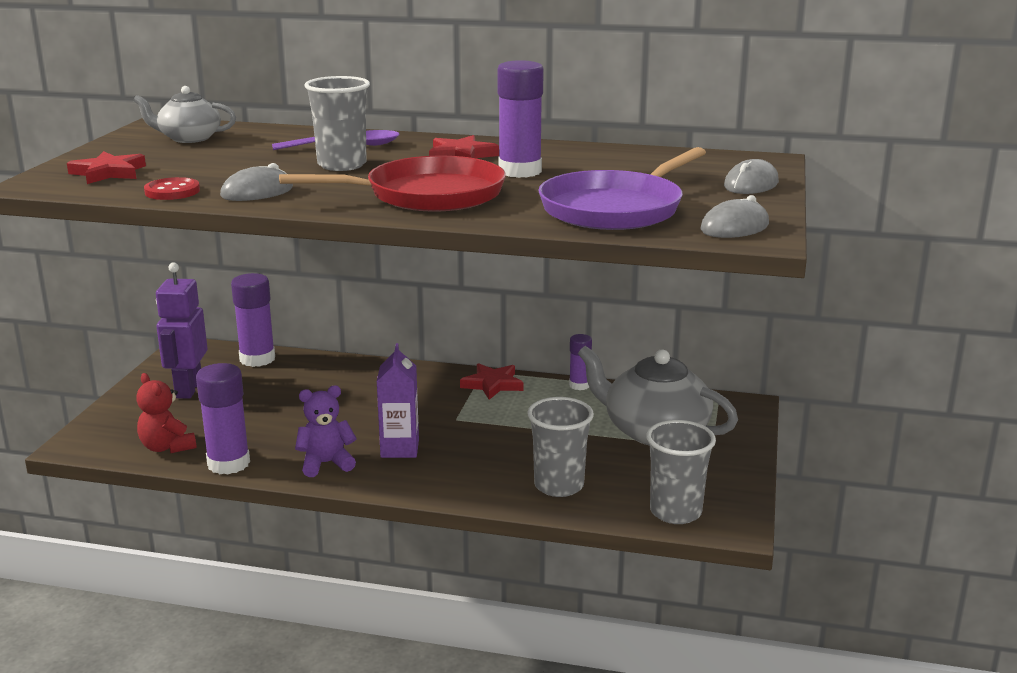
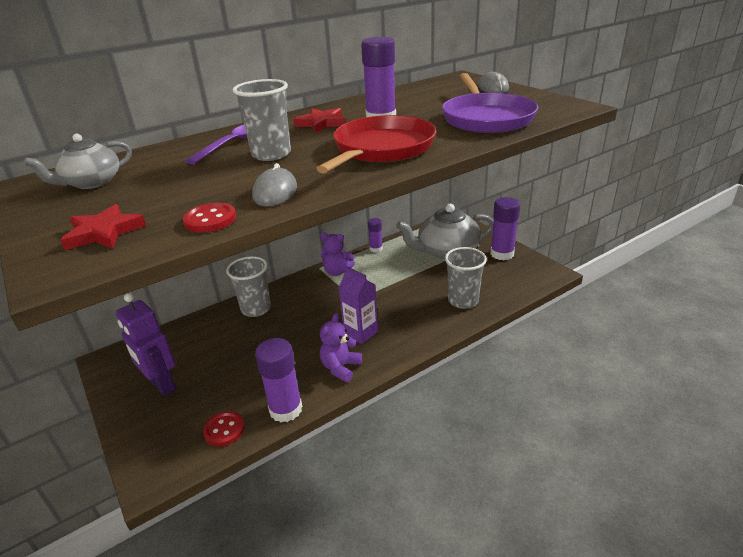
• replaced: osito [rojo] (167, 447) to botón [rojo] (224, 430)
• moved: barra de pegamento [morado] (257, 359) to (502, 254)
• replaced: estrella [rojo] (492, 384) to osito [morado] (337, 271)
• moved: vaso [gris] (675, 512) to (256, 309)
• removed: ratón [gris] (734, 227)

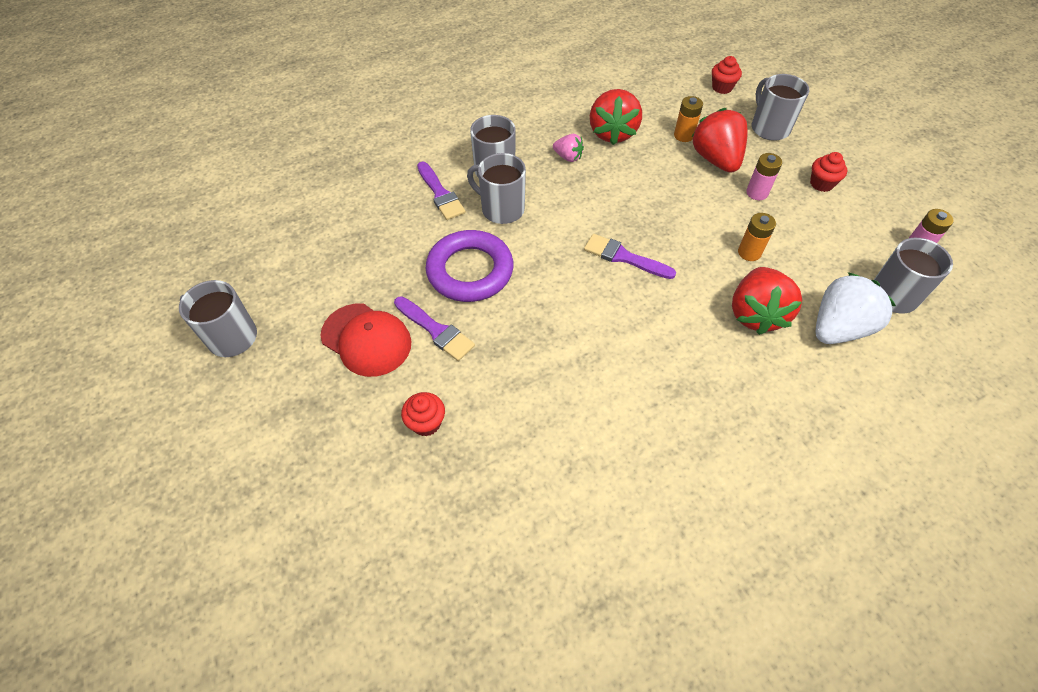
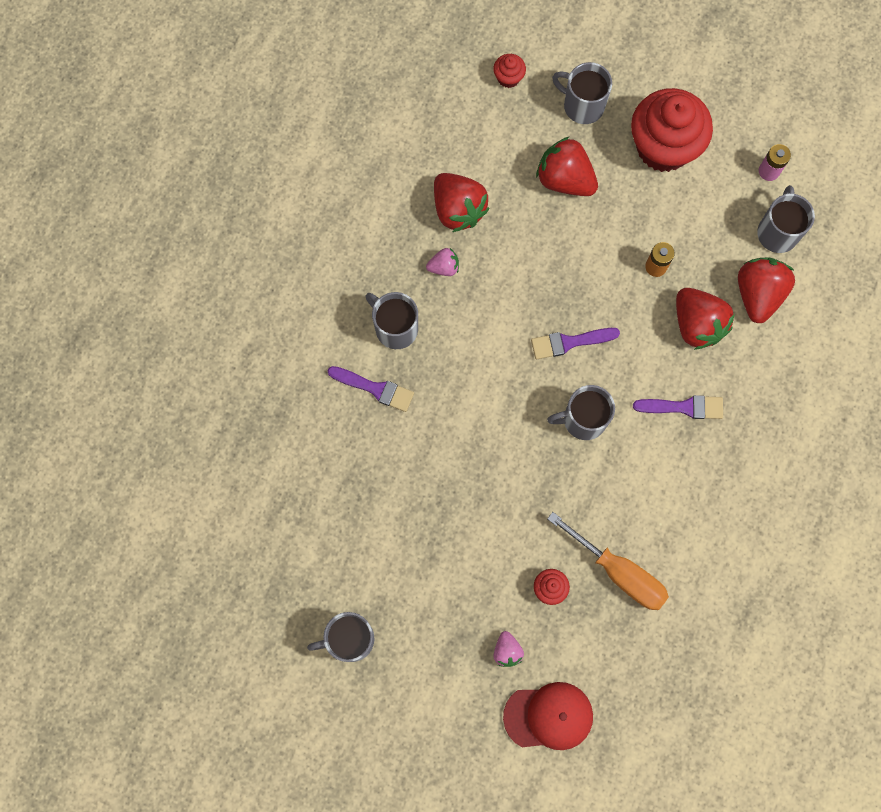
• moved: gorra [rojo] (366, 340) to (549, 716)
• moved: pincel [morado] (436, 330) to (684, 407)
• removed: anillo [morado] (470, 271)
• moved: taza [gris] (501, 209) to (583, 419)
• removed: pila [naranja] (683, 135)
• removed: pila [rosa] (757, 193)
• resized: magdalena [rojo] (821, 184) = (663, 147) x2.41
• recoloured: fresa [blanco] (838, 328) to fresa [rojo] (758, 294)
• added: fresa [rosa] (507, 651)
• added: destornillador [naranja] (618, 572)

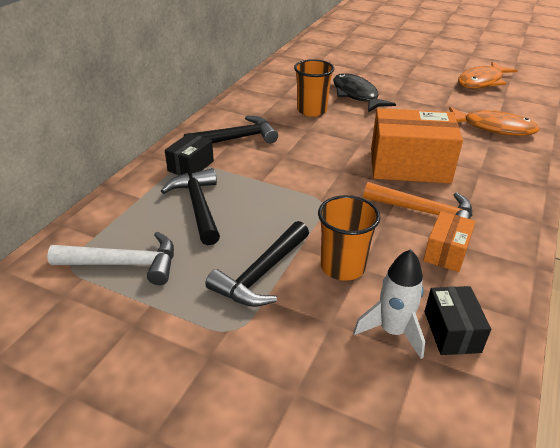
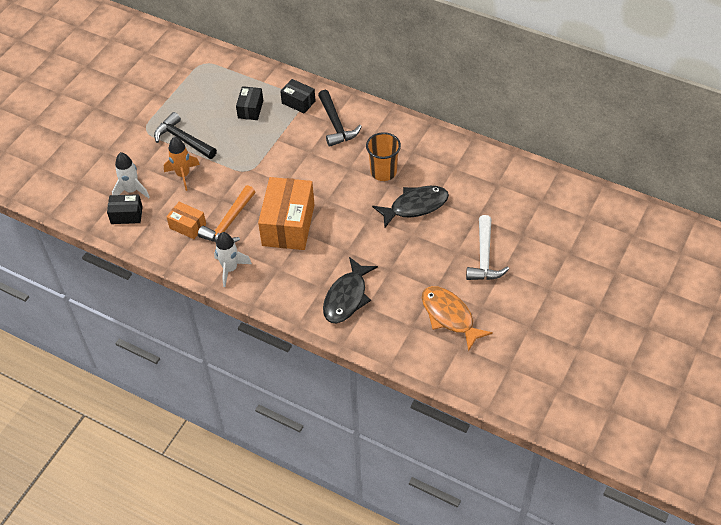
• moved: martillo [blanco] (125, 264) to (484, 257)
• replaced: martillo [negro] (198, 206) to caja [negro] (250, 109)
• replaced: vaso [naranja] (342, 266) to cohete [naranja] (183, 175)
• recoloured: pez [naranja] (493, 128) to pez [negro] (347, 297)
• added: cohete [blanco] (230, 269)

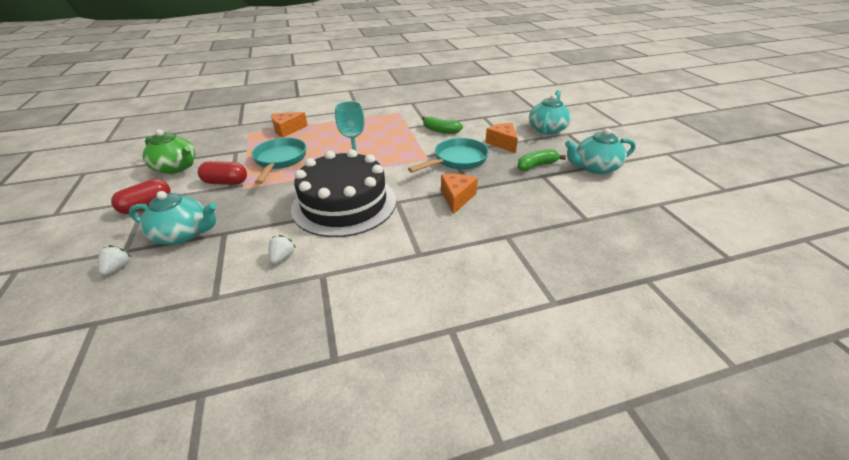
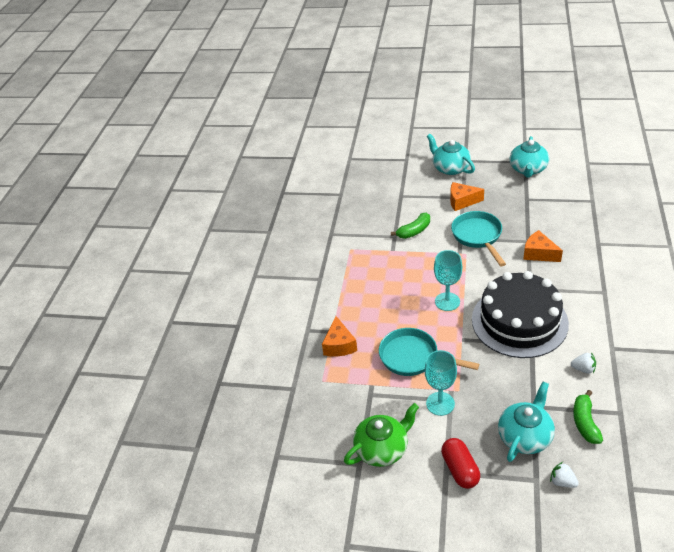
• replaced: cápsula [rojo] (226, 182) to copa [turquesa] (440, 403)
• turned: fresa [blanco] (282, 257) = (583, 369) 150 degrees clockwise
• moved: plátano [verde] (536, 165) to (585, 422)

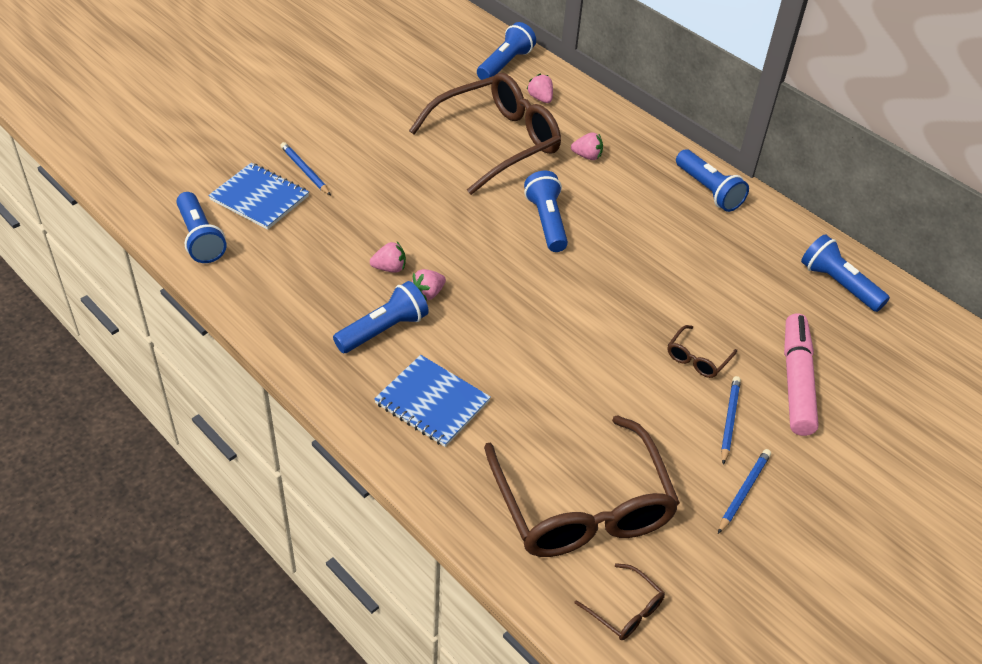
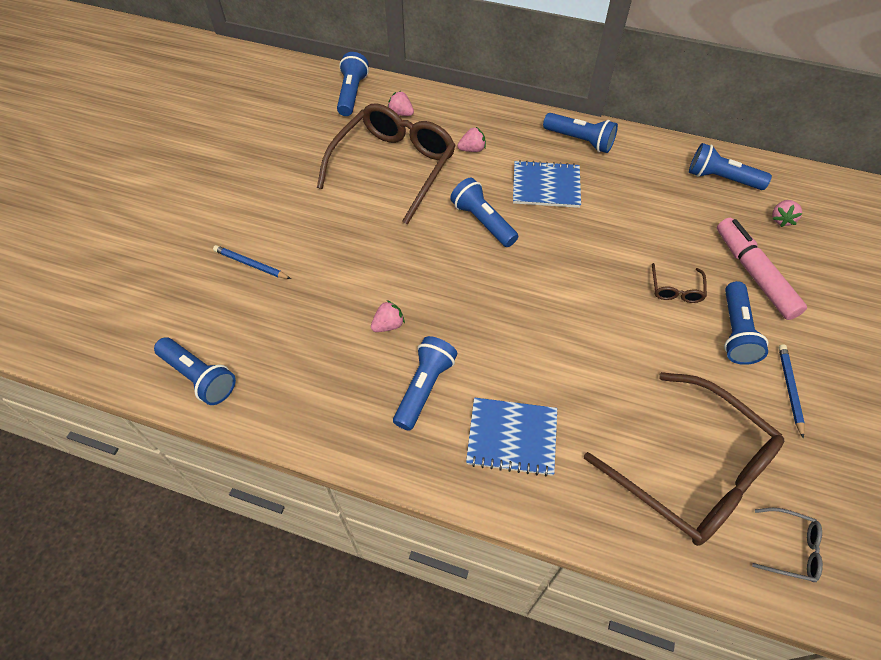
• moved: cuaderno [azul] (260, 198) to (546, 186)
• moved: fresa [rosa] (428, 293) to (781, 219)
• recoloured: gafas [marrón] (625, 610) to gafas [gris] (790, 548)
• replaced: lápiz [azul] (729, 420) to lámpara de mano [azul] (735, 332)

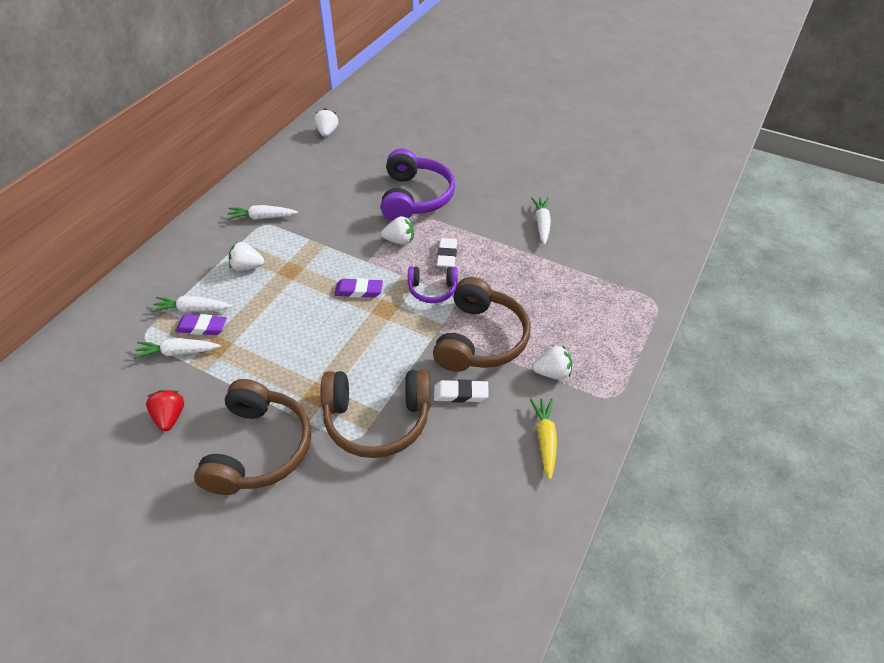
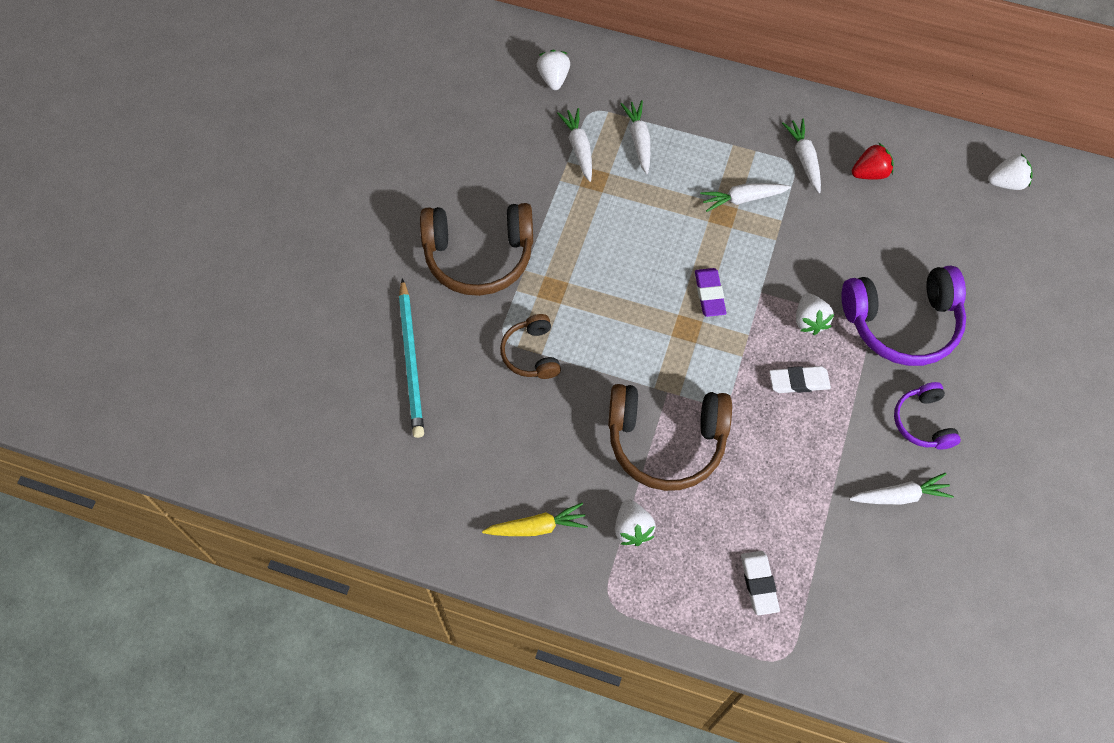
• moved: fresa [rojo] (170, 417) to (870, 173)
• removed: goma de borrar [morado] (202, 327)
• moved: fresa [blanco] (247, 267) to (553, 78)
• resized: auriculares [marrón] (377, 419) = (531, 353) x0.55
• moved: auriculares [morado] (432, 290) to (923, 422)
• moved: goma de borrar [blanco] (460, 393) to (759, 584)
• added: lápiz [turquesa] (411, 361)
• added: zanahoria [blanco] (743, 199)

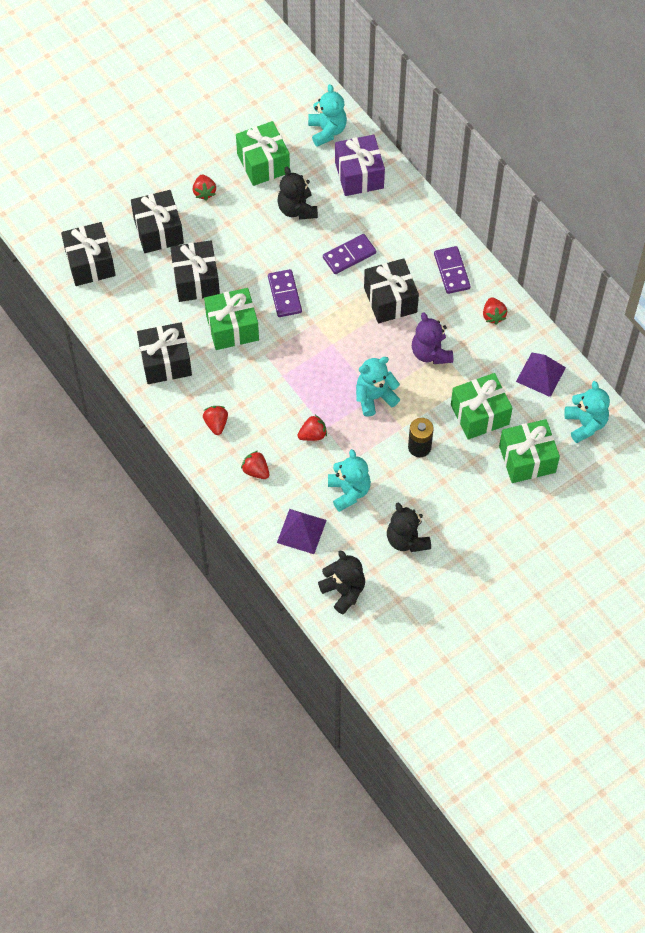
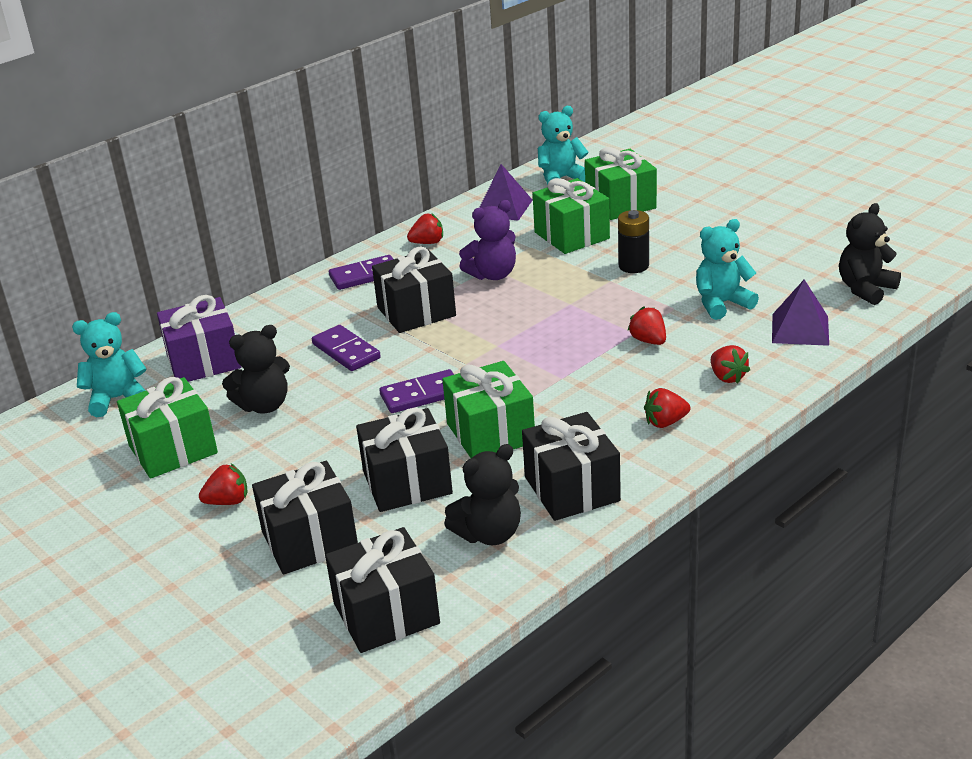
• turned: fresa [rojo] (256, 471) = (727, 377) 60 degrees counterclockwise
• removed: osito [turquesa] (374, 397)
• moved: osito [negro] (407, 539) to (489, 534)

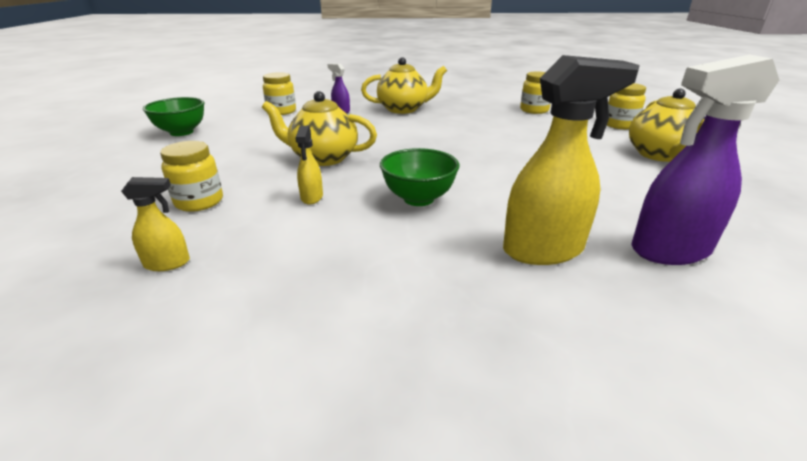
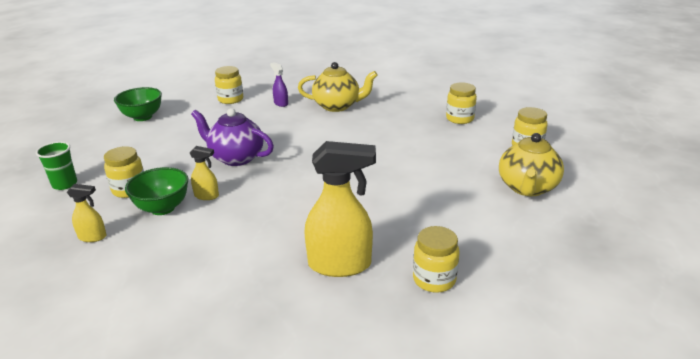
• recoloured: tetera [amarillo] (323, 158) to tetera [morado] (236, 158)
• turned: pulverizador [amarillo] (312, 197) = (207, 196) 90 degrees counterclockwise
• moved: cuenco [verde] (418, 199) to (163, 208)
• replaced: pulverizador [morado] (669, 250) to tarro [amarillo] (434, 279)
• added: vaso [verde] (65, 184)

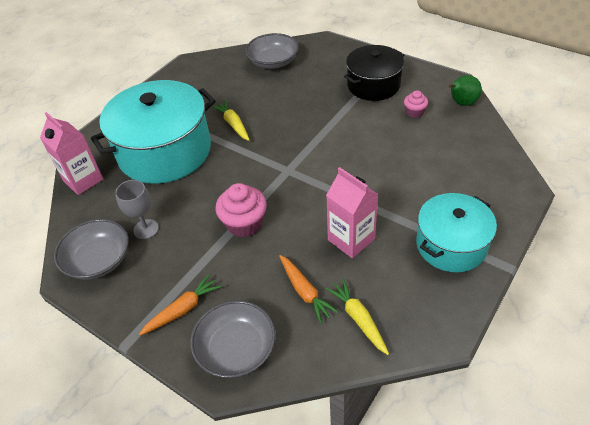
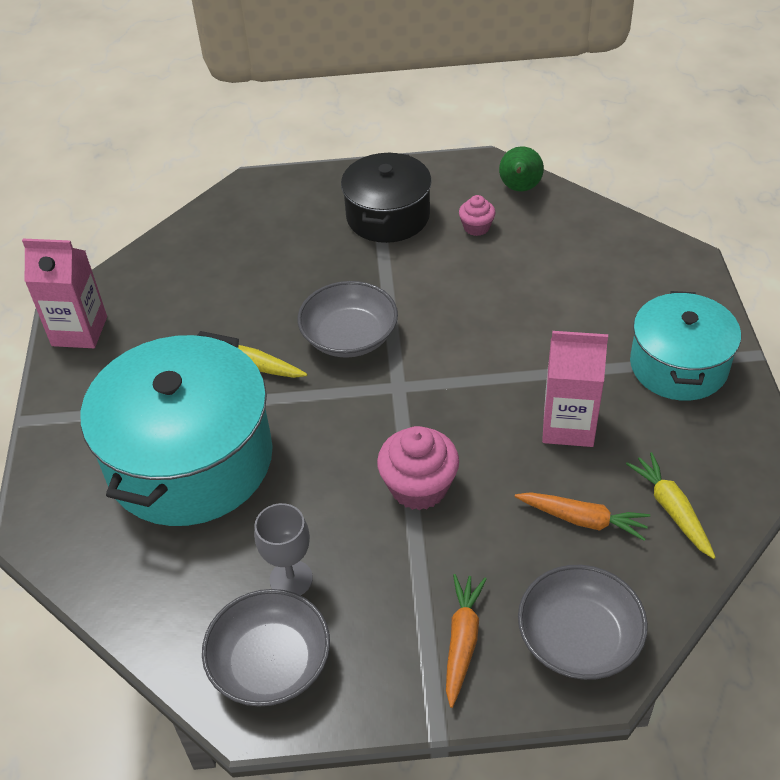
• moved: cartón de leche [rosa] (83, 180) to (79, 331)
• moved: cuenco [gris] (273, 62) to (349, 337)
• turned: zanahoria [amarillo] (358, 319) = (671, 509) 45 degrees clockwise

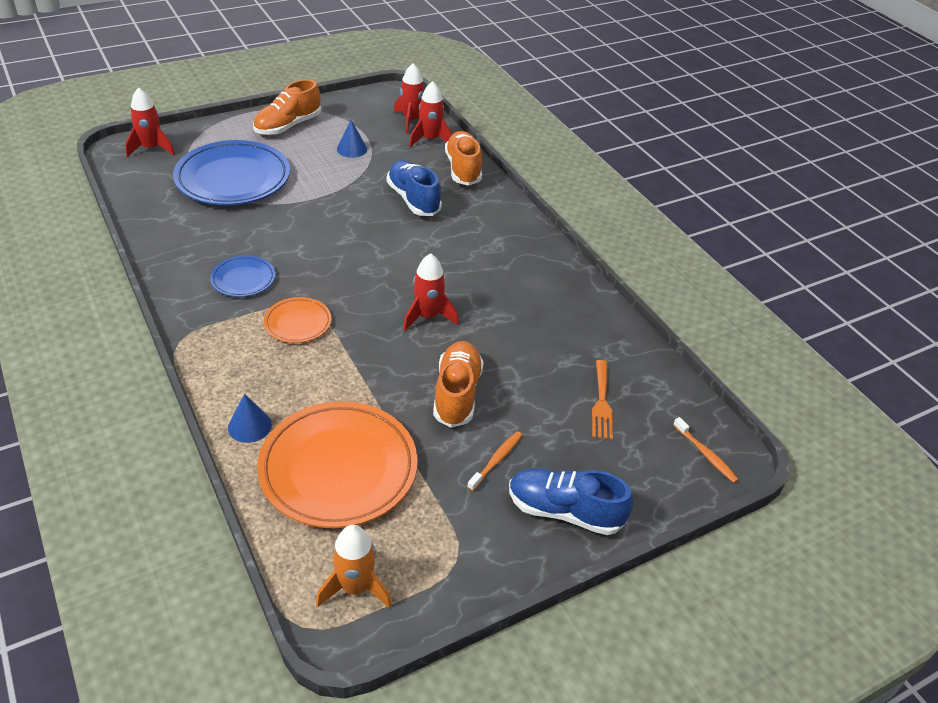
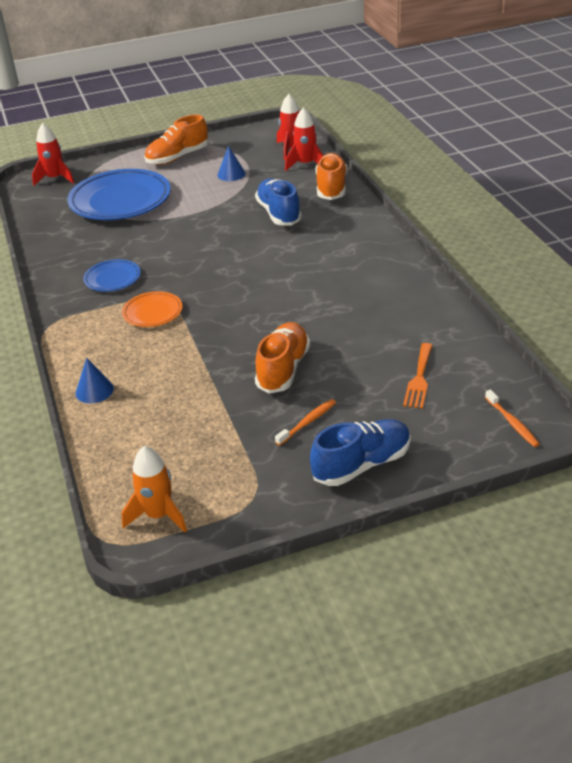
• removed: plato [naranja] (338, 469)
• removed: cohete [rojo] (428, 316)
• turned: zapato [azul] (564, 511) = (362, 464) 120 degrees clockwise

